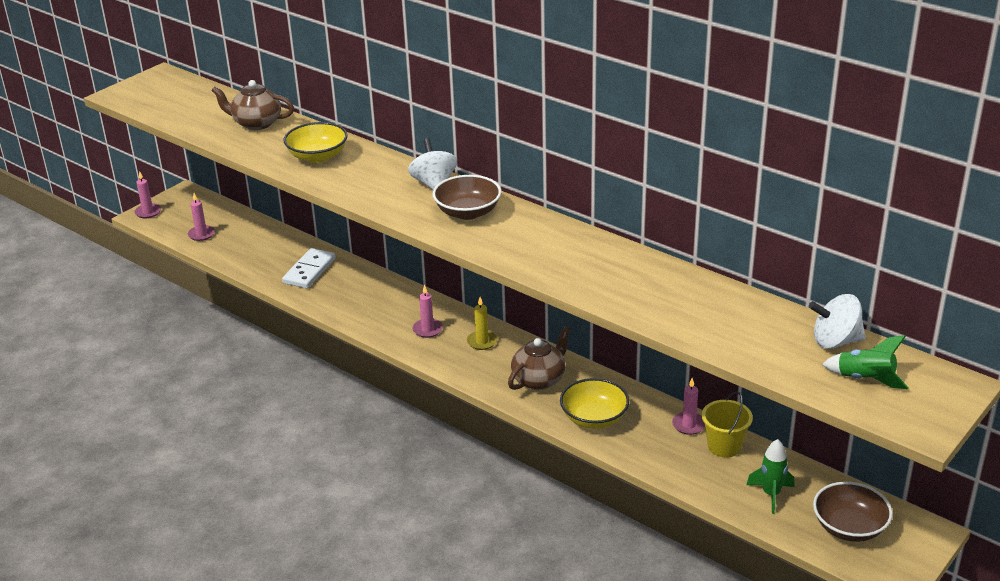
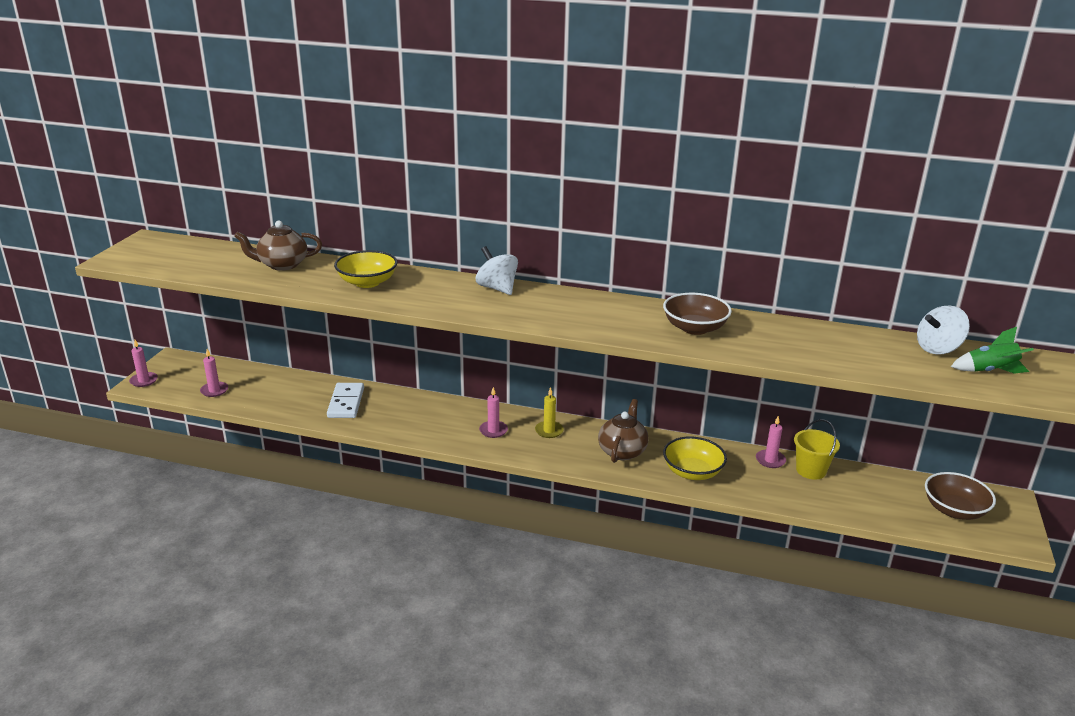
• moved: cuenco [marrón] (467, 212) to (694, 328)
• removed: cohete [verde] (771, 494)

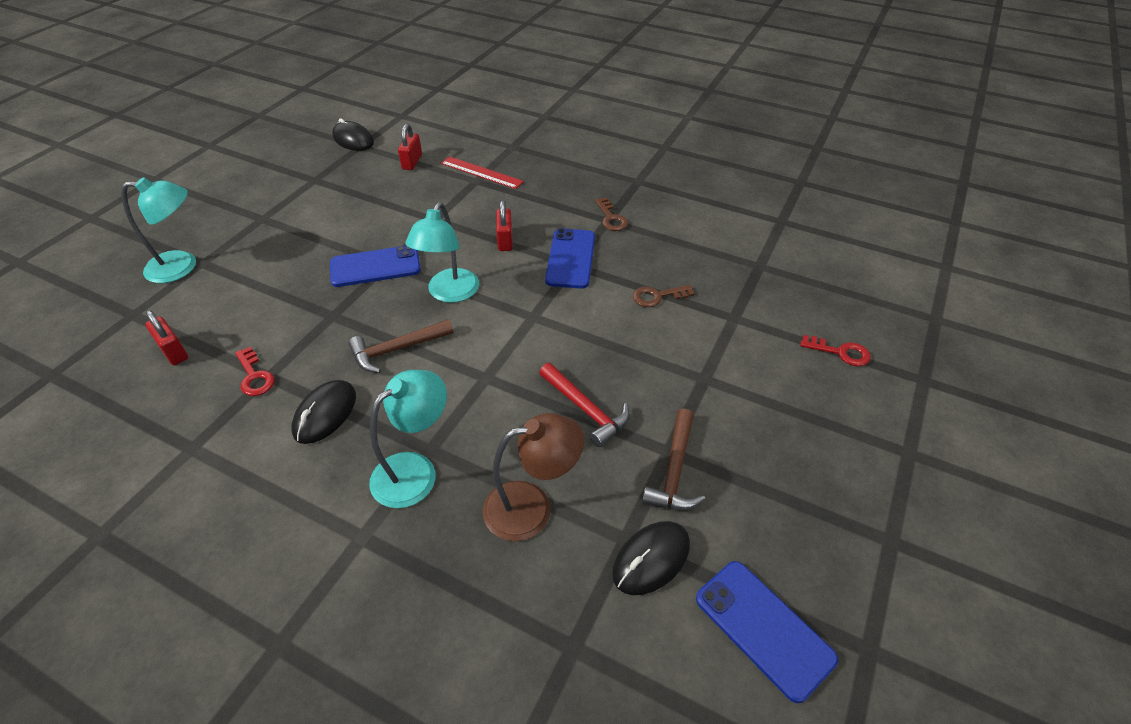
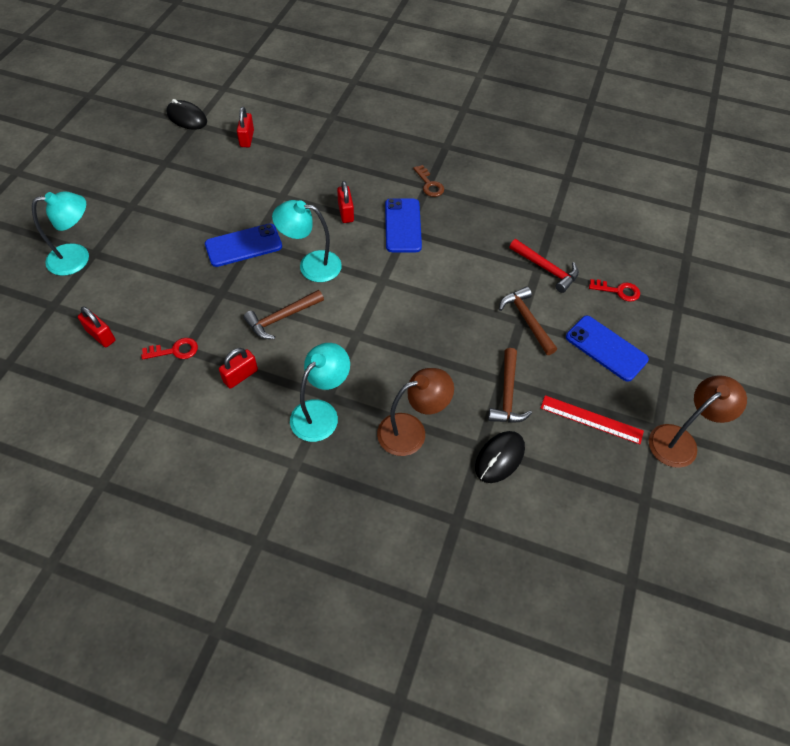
• turned: llave [rojo] (255, 376) = (175, 350) 60 degrees counterclockwise
• replaced: ratón [negro] (325, 414) to candado [rojo] (240, 376)
• turned: lámpara [turquesa] (449, 293) = (311, 265) 90 degrees clockwise
• moved: regla [rojo] (481, 172) to (591, 419)
• moved: martillo [rojo] (586, 409) to (546, 269)
• removed: llave [marrón] (657, 296)
• moved: móvil [azul] (763, 628) to (606, 348)
• added: martillo [marrón] (526, 320)
• added: lámpara [marrón] (680, 440)

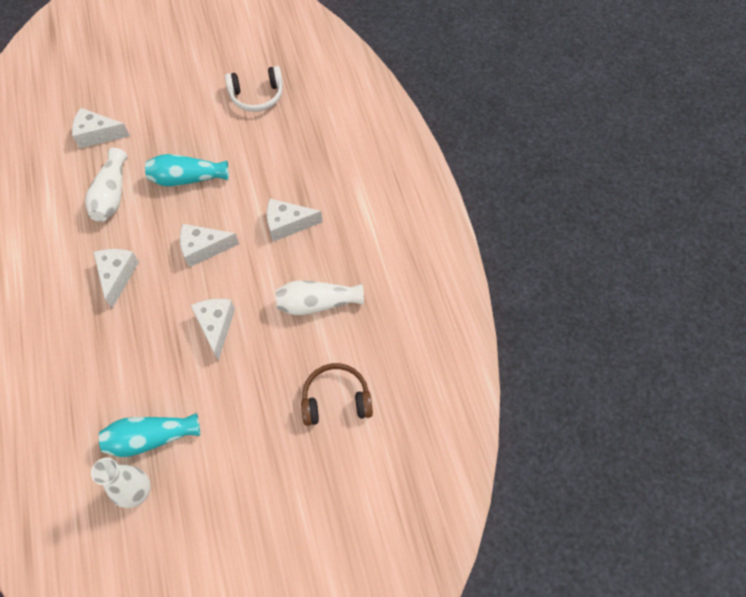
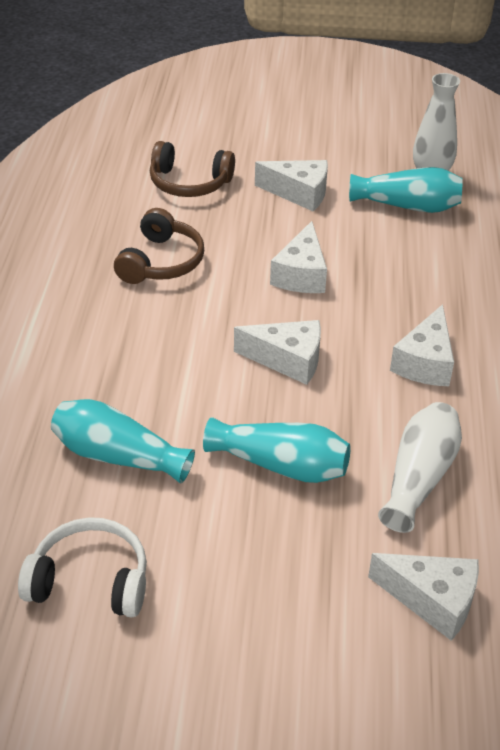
• moved: queso [blanco] (287, 224) to (299, 193)
• replaced: florero [blanco] (317, 303) to auriculares [marrón] (161, 262)
• added: florero [turquesa] (118, 456)

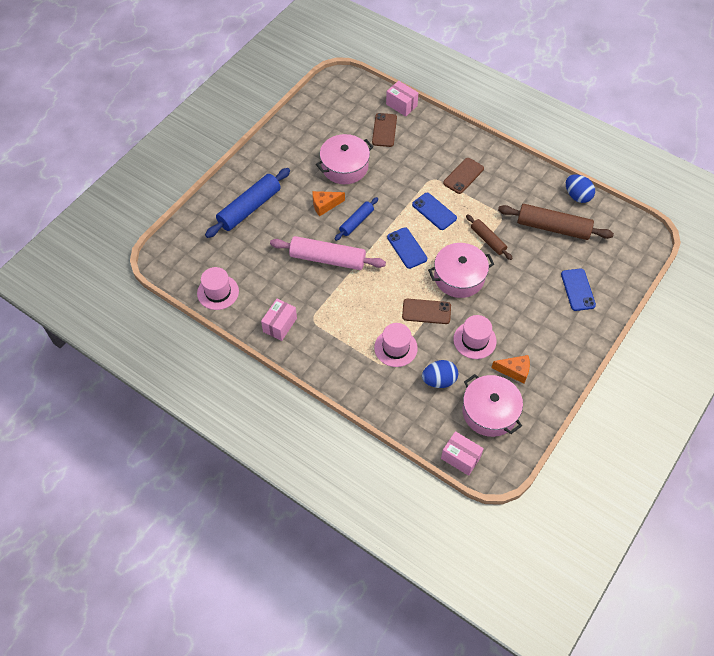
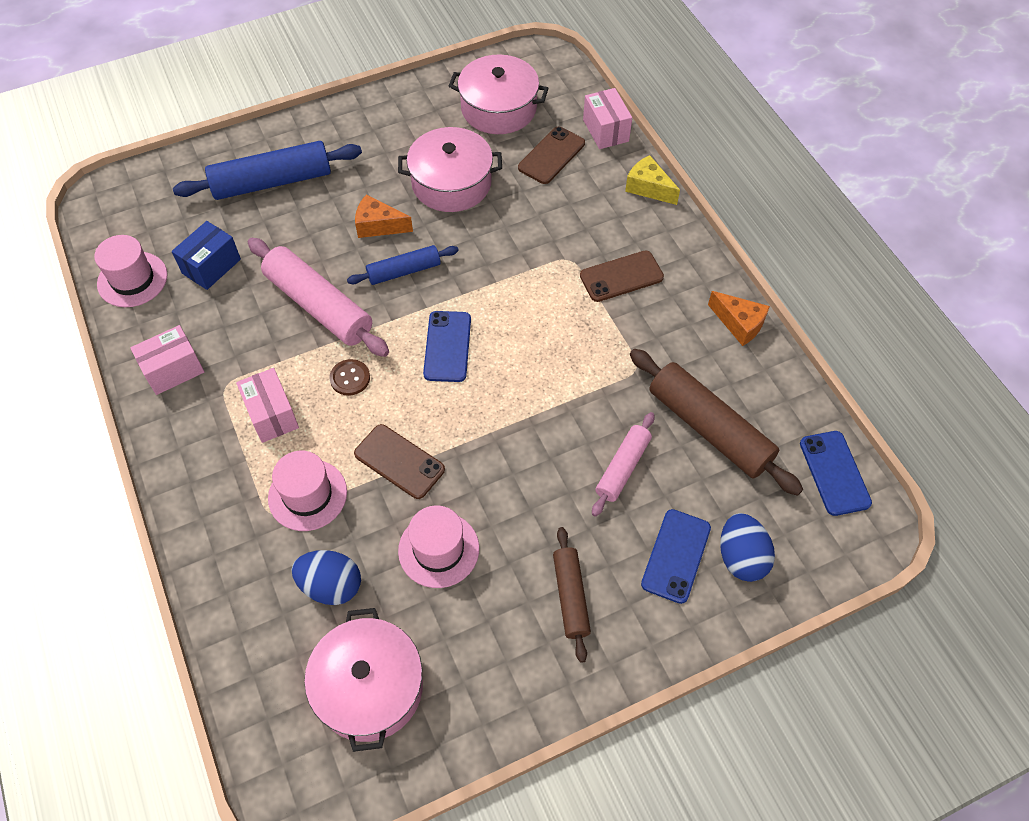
• moved: móvil [azul] (434, 211) to (834, 473)
• moved: olla [rosa] (459, 277) to (498, 108)
• moved: caja [rosa] (460, 457) to (272, 415)
• moved: rodillo [marrón] (488, 240) to (570, 596)
• moved: queso [naranja] (514, 371) to (739, 324)
• moved: huevo [azul] (577, 196) to (741, 557)
• added: caja [azul] (211, 266)
• added: botón [marrón] (350, 378)
• added: rodillo [rosa] (622, 468)
• added: queso [amarillo] (648, 188)

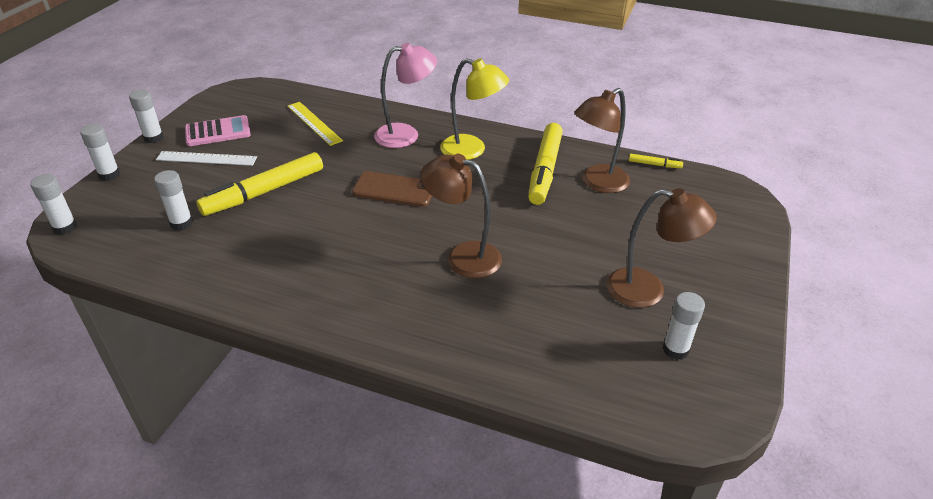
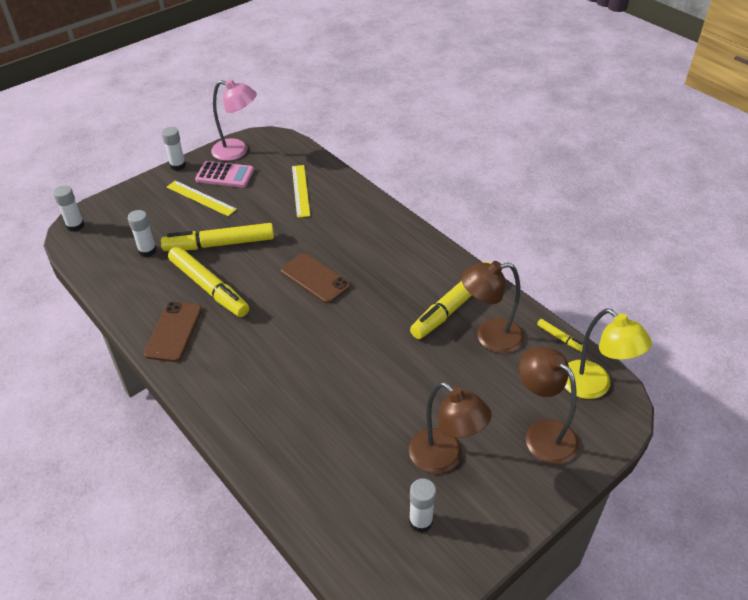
• removed: barra de pegamento [blanco] (109, 175)
• recoloured: regla [blanco] (206, 158) to regla [amarillo] (201, 198)
• moved: lámpara [rosa] (406, 134) to (237, 151)
• moved: lámpara [marrón] (463, 256) to (543, 433)
• moved: lámpara [amarillo] (472, 150) to (593, 386)
• added: móvil [marrón] (174, 331)
• added: rotulador [amarillo] (209, 287)

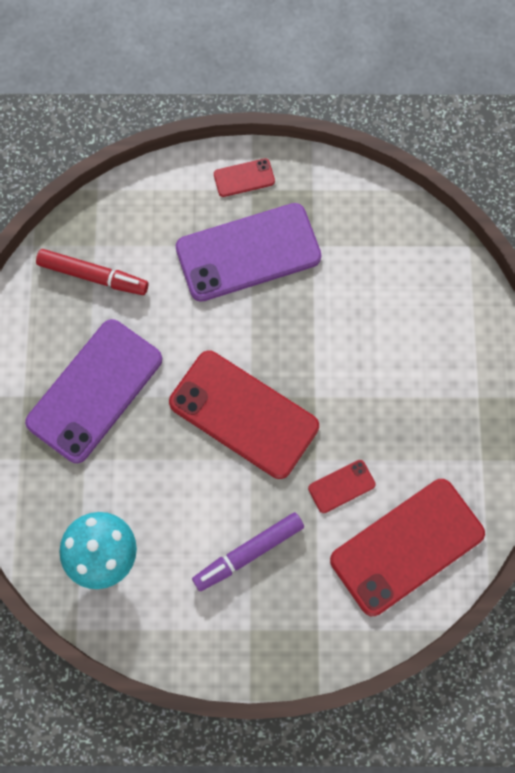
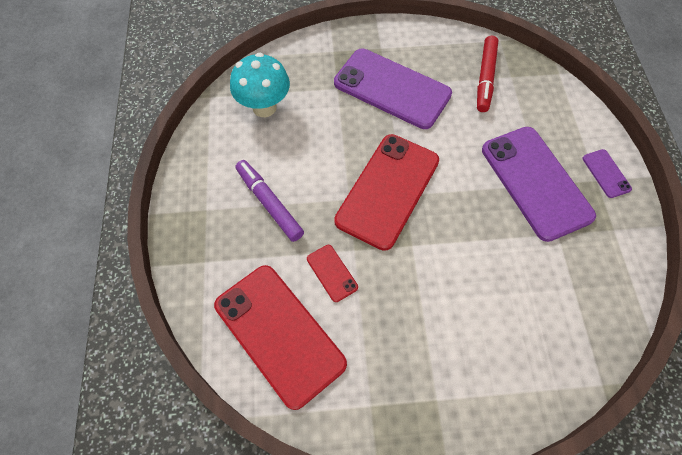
• recoloured: móvil [rojo] (244, 178) to móvil [morado] (606, 173)

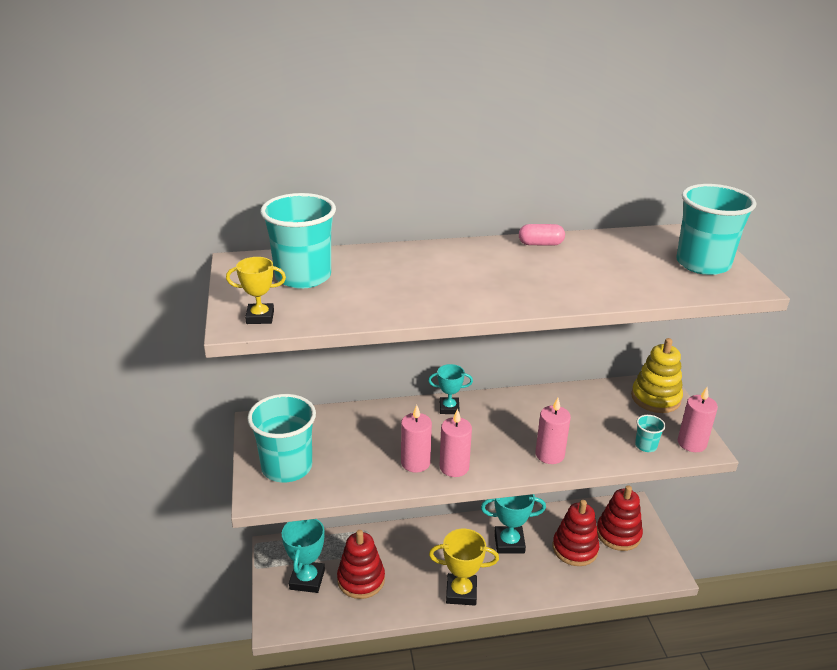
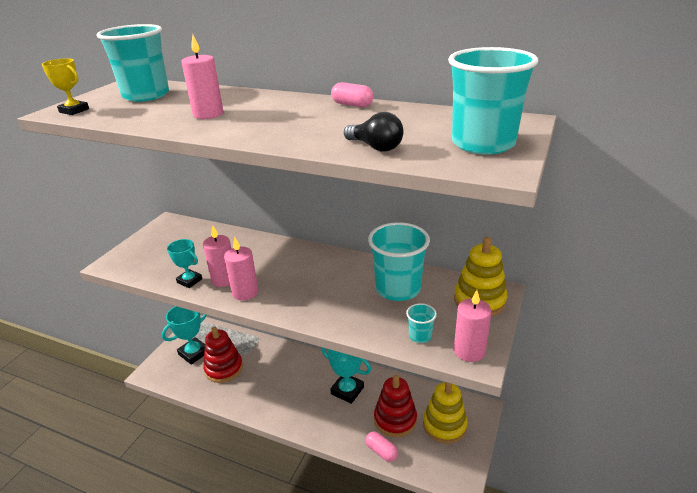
• moved: vaso [turquesa] (287, 467) to (398, 289)
• moved: trofeo [turquesa] (449, 408) to (189, 281)
• removed: trofeo [amarillo] (461, 592)
• moved: vela [rosa] (549, 455) to (208, 114)
• recoloured: juguete apilable [rojo] (618, 534) to juguete apilable [amarillo] (444, 425)
• added: bombilla [negro] (375, 147)
• added: cápsula [rosa] (381, 451)

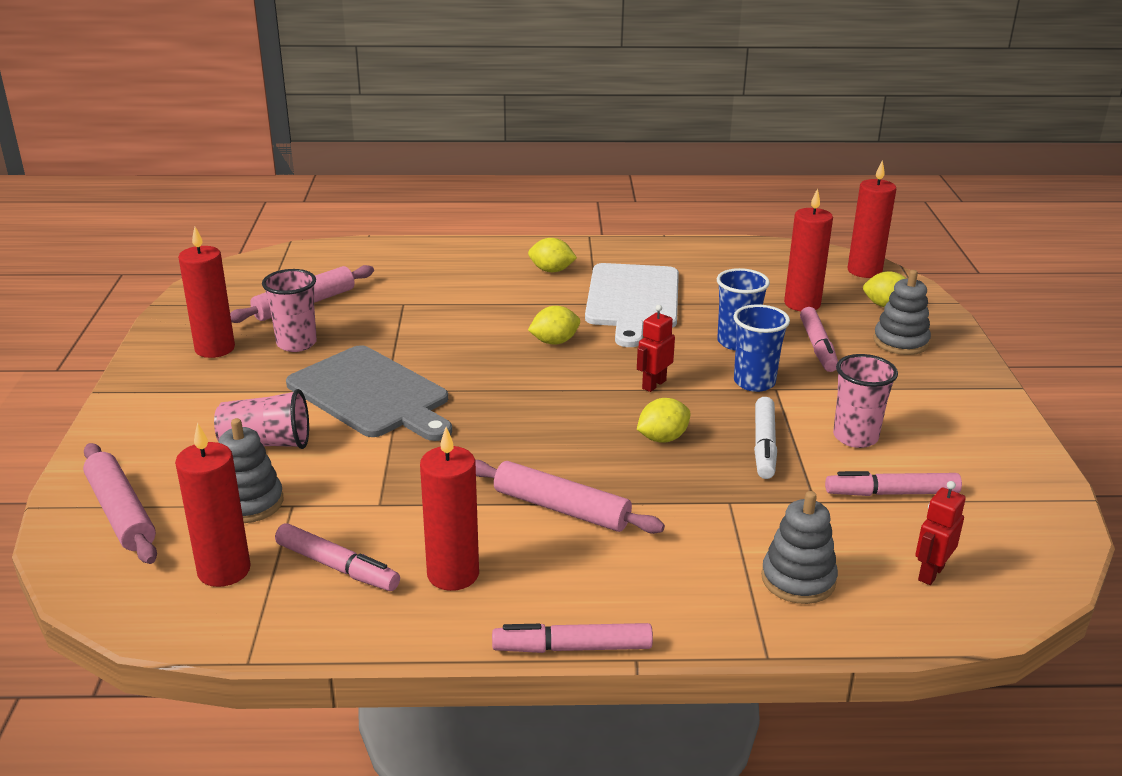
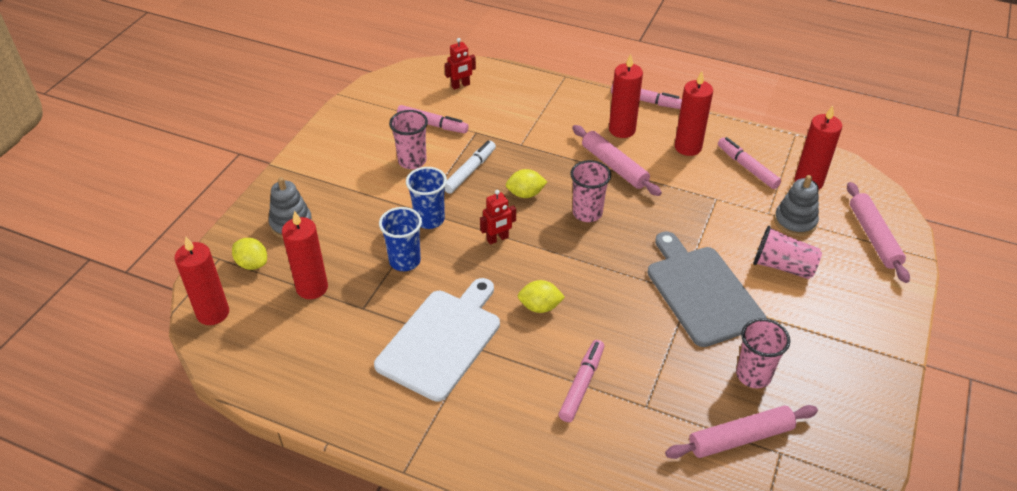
• moved: vela [rojo] (215, 349) to (622, 130)
• removed: limón [amarillo] (551, 270)
• removed: juguete apilable [gris] (798, 580)
• moved: rotulador [rosa] (817, 347) to (582, 384)
• added: vaso [rosa] (587, 213)

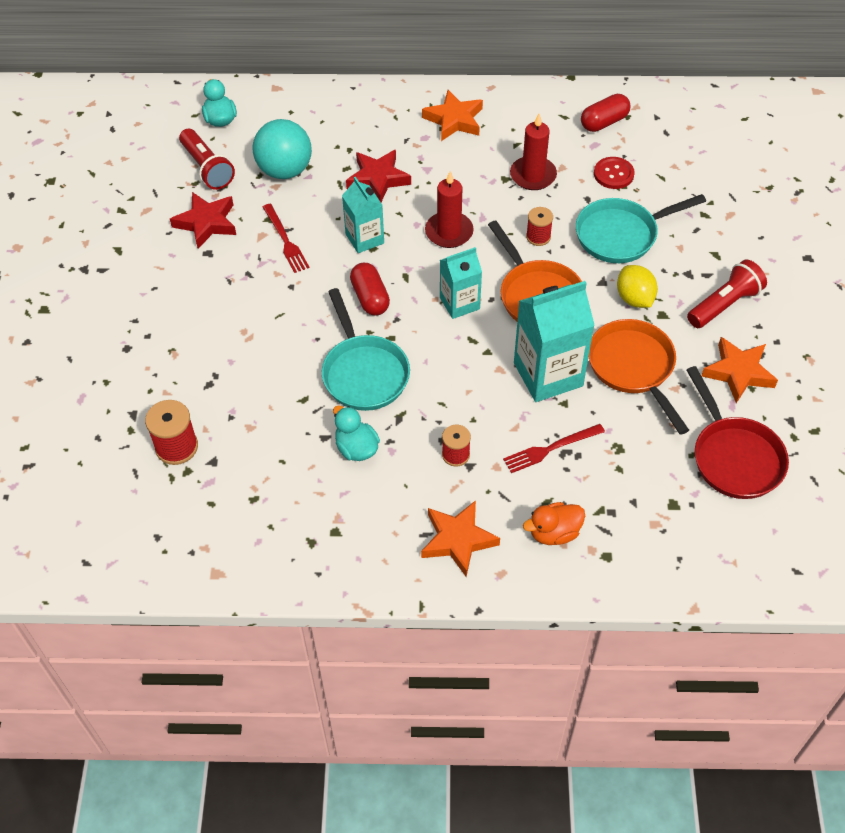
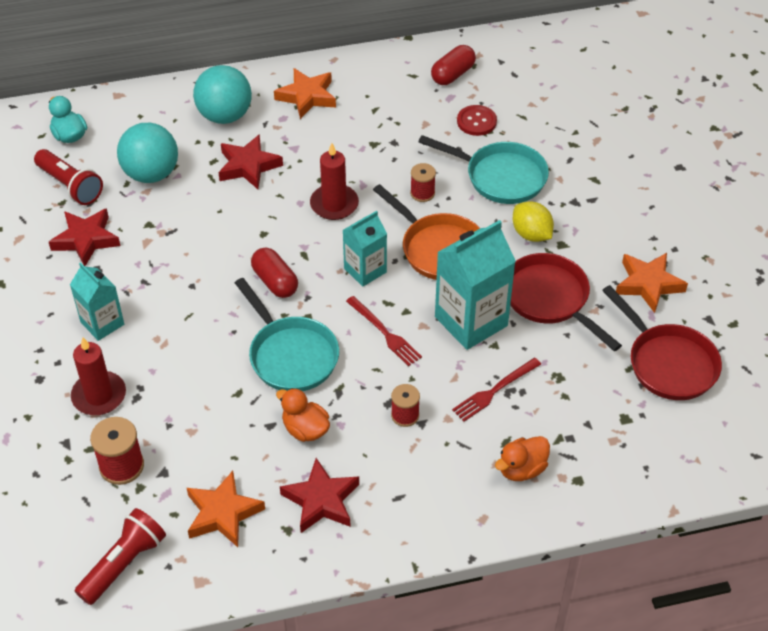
• moved: tenedor [rojo] (285, 240) to (384, 333)
• recoloured: pato [turquesa] (356, 448) to pato [naranja] (305, 429)
• moved: cartón de leche [turquesa] (364, 238) to (102, 323)
• moved: estrella [naranja] (458, 540) to (222, 513)
• moved: vela [rojo] (533, 175) to (99, 396)
• turned: sartén [turquesa] (621, 235) = (500, 177) 120 degrees counterclockwise
• recoloured: sartén [naranja] (633, 367) to sartén [rojo] (550, 299)
• moved: lámpara de mano [rojo] (724, 304) to (124, 563)
• added: pelota [turquesa] (225, 116)
• added: estrella [rojo] (321, 500)

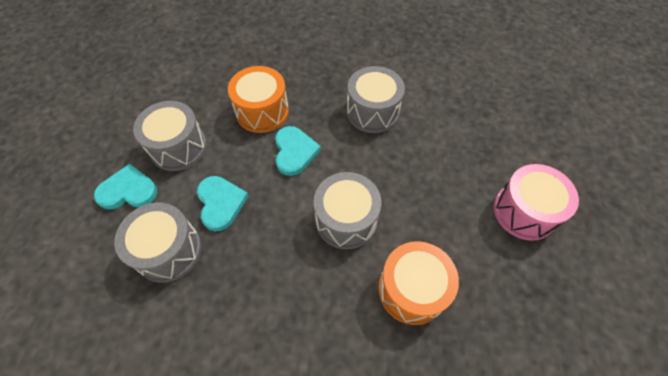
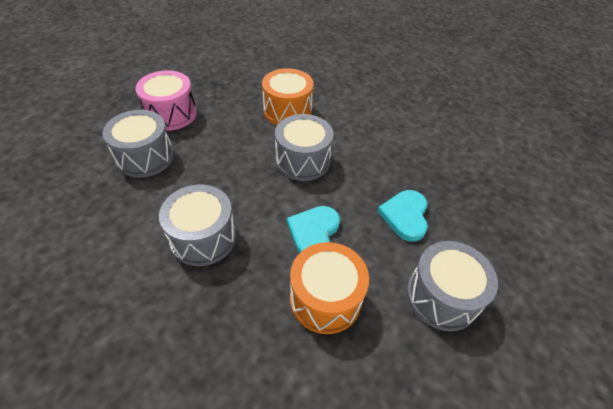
• removed: corazón [turquesa] (128, 191)
• moved: tambor [gris] (168, 250) to (145, 157)

